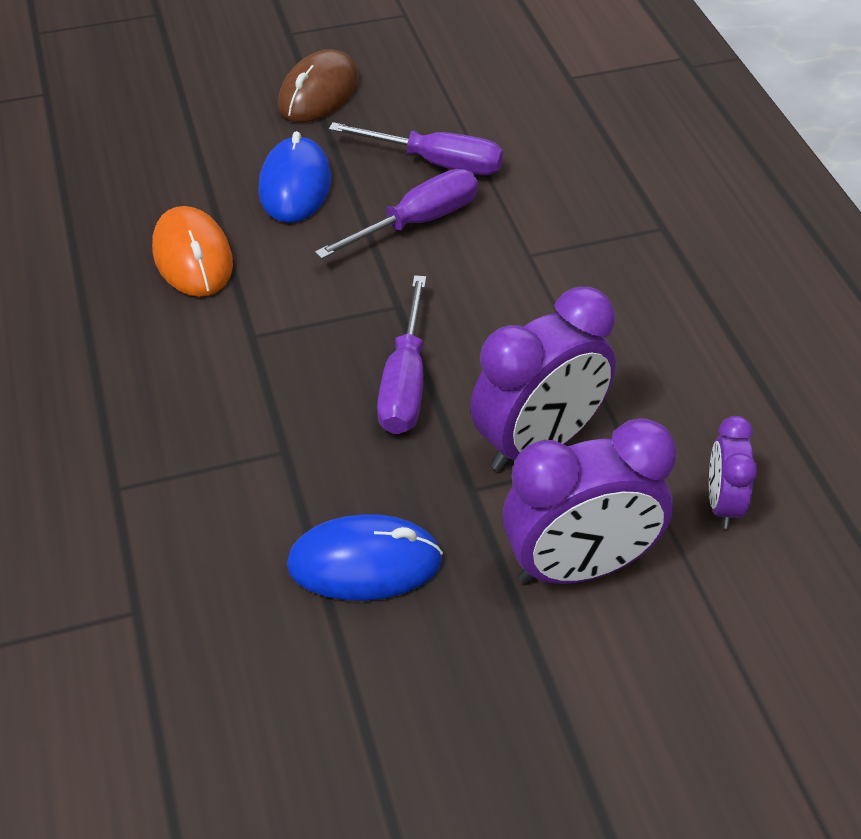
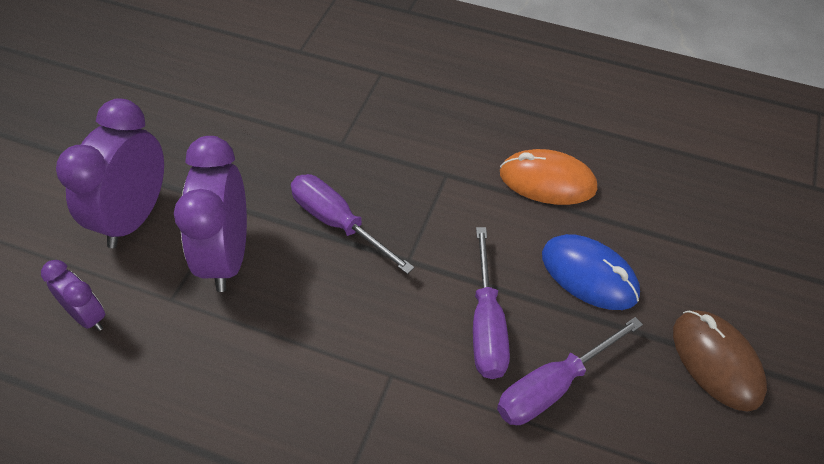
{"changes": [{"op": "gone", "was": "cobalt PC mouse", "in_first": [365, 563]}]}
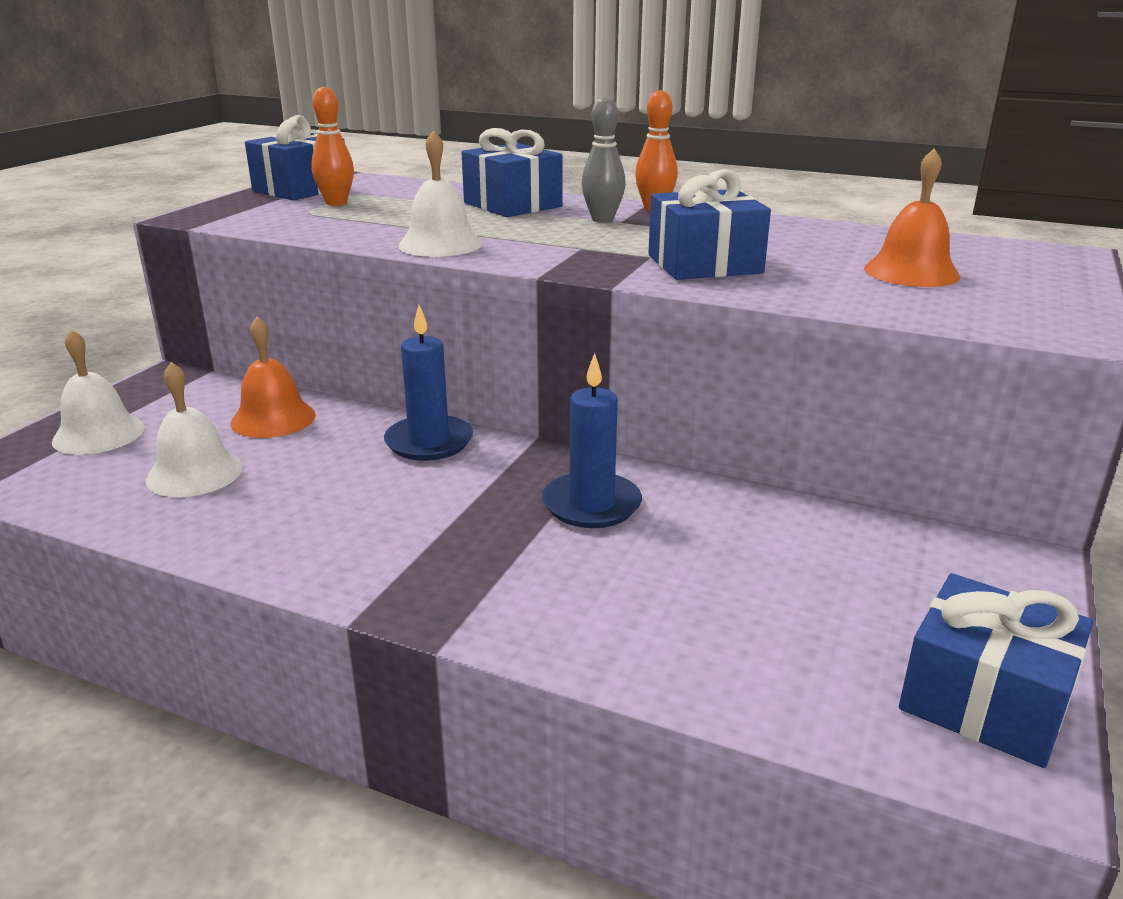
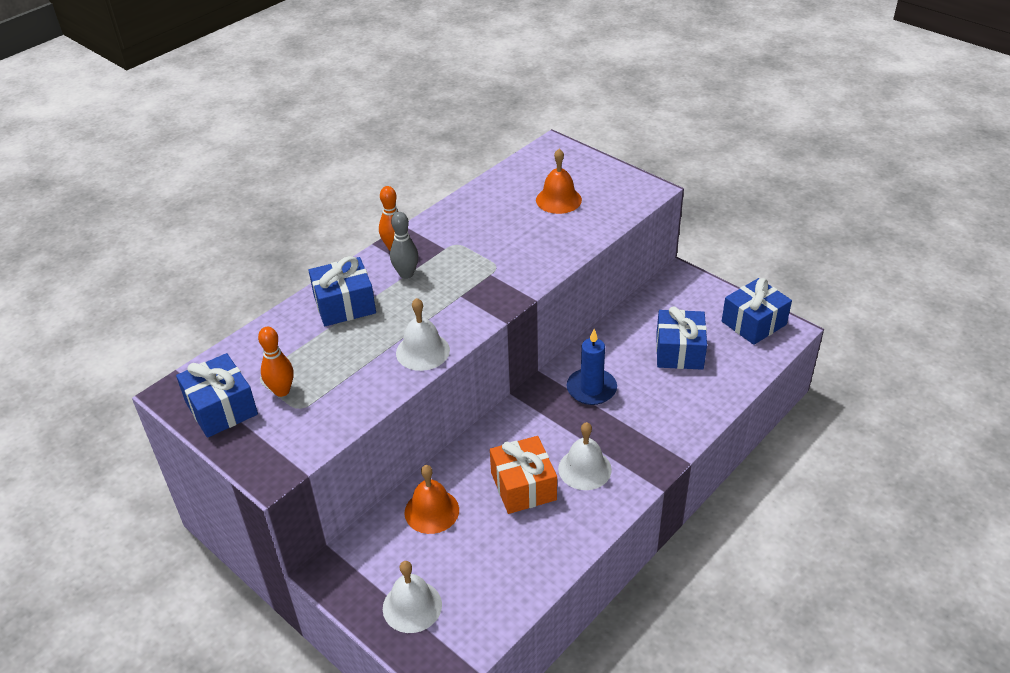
{"changes": [{"op": "gone", "was": "cobalt candle", "in_first": [429, 442]}, {"op": "new", "now": "orange wrapped gift", "in_second": [523, 486]}, {"op": "shifted", "was": "snow-white hand bell", "in_first": [194, 473], "in_second": [584, 469]}, {"op": "shifted", "was": "cobalt wrapped gift", "in_first": [704, 264], "in_second": [679, 351]}]}
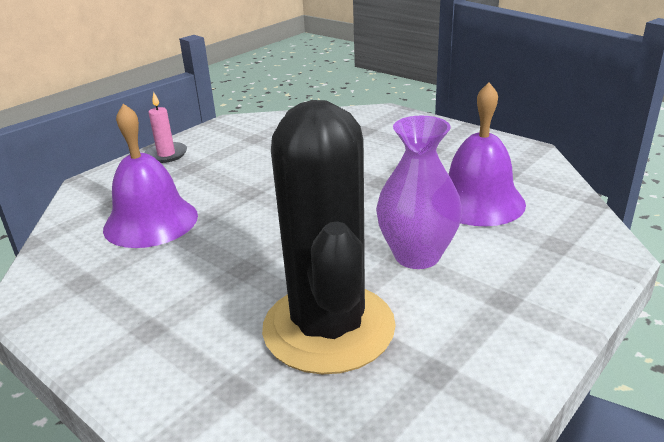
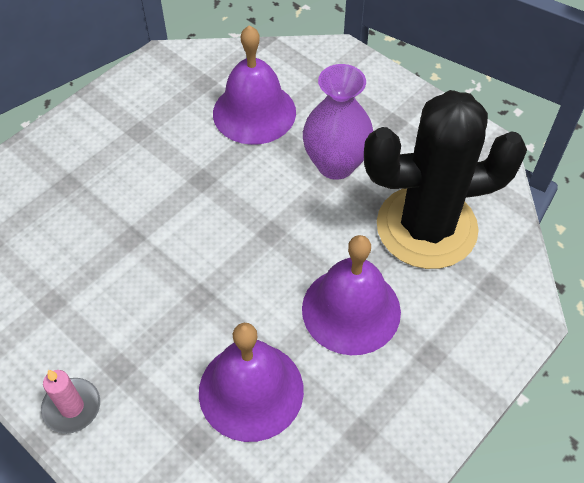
{"changes": [{"op": "new", "now": "royal purple hand bell", "in_second": [351, 310]}]}
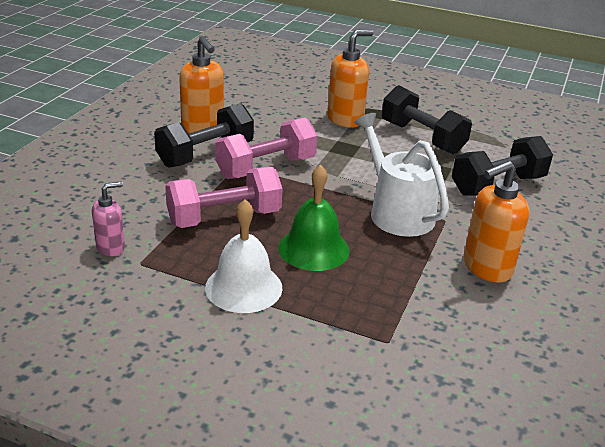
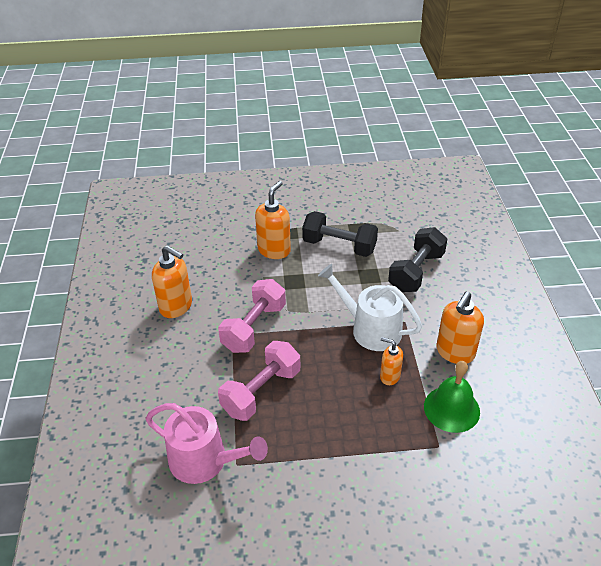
{"changes": [{"op": "gone", "was": "ebony free weight", "in_first": [205, 155]}, {"op": "gone", "was": "snow-white hand bell", "in_first": [243, 287]}, {"op": "new", "now": "orange soap dispenser", "in_second": [389, 376]}, {"op": "shifted", "was": "emerald hand bell", "in_first": [313, 249], "in_second": [451, 409]}, {"op": "swapped", "was": "rosy soap dispenser", "now": "rosy watering can", "in_first": [111, 247], "in_second": [204, 461]}]}
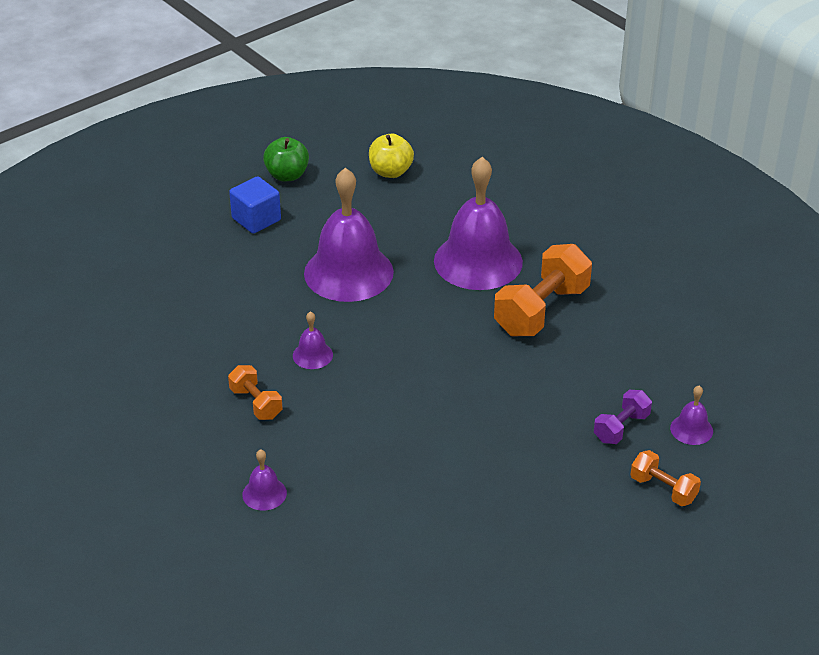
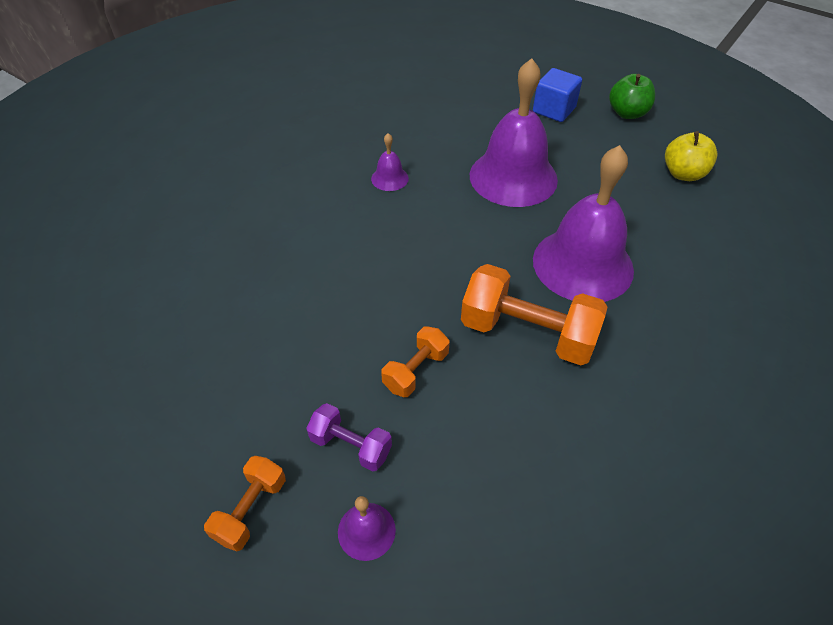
{"changes": [{"op": "gone", "was": "royal purple hand bell", "in_first": [264, 493]}, {"op": "shifted", "was": "orange free weight", "in_first": [256, 403], "in_second": [416, 371]}]}
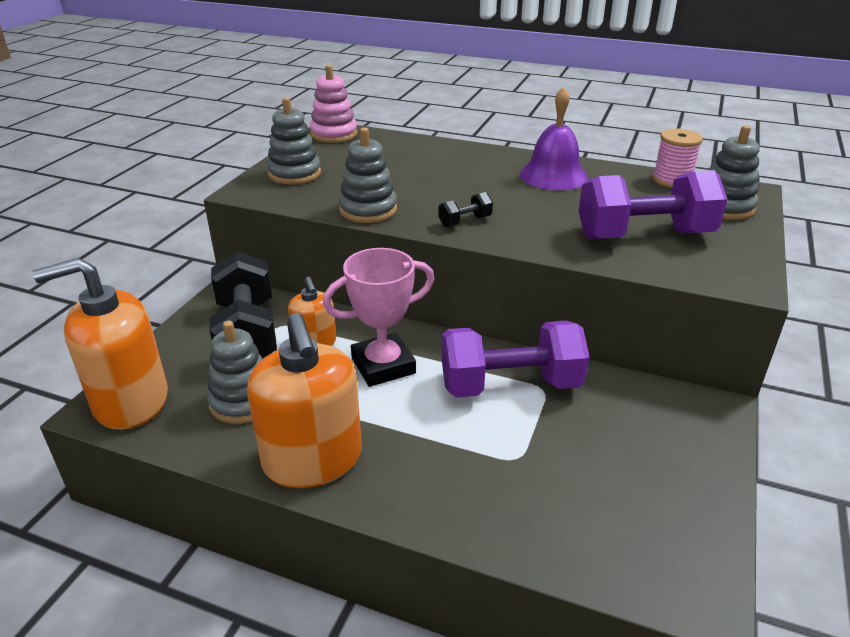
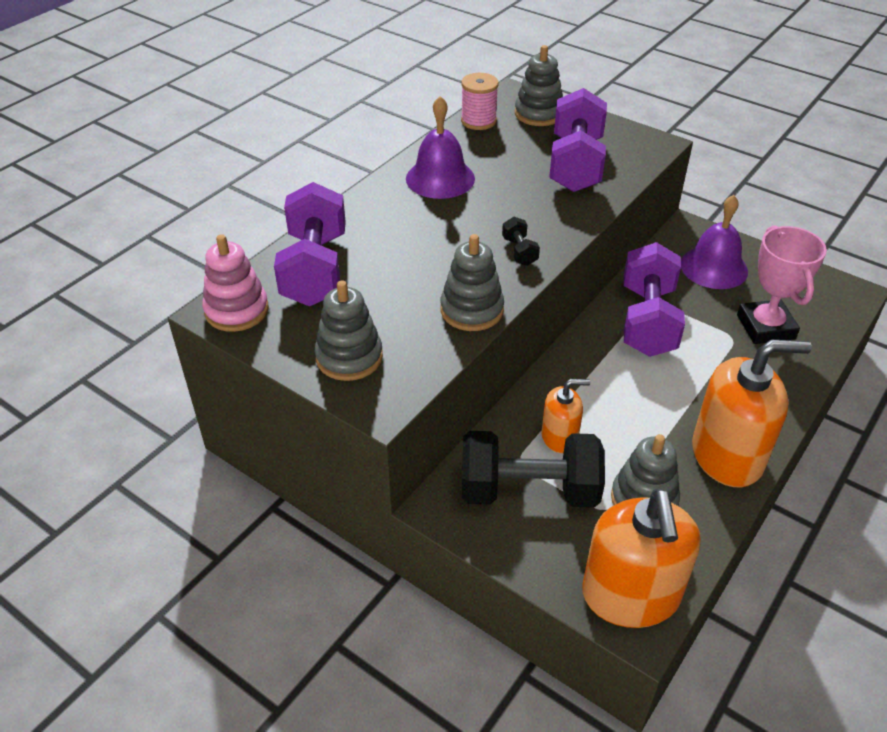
{"changes": [{"op": "new", "now": "royal purple free weight", "in_second": [315, 269]}, {"op": "new", "now": "royal purple hand bell", "in_second": [714, 267]}, {"op": "shifted", "was": "rosy trophy", "in_first": [383, 365], "in_second": [765, 327]}]}
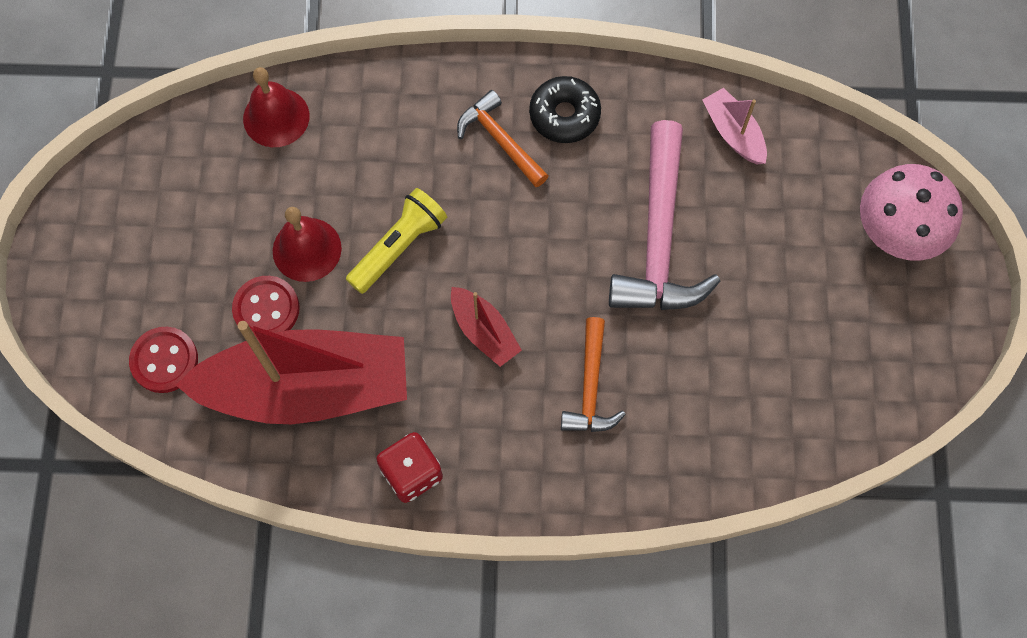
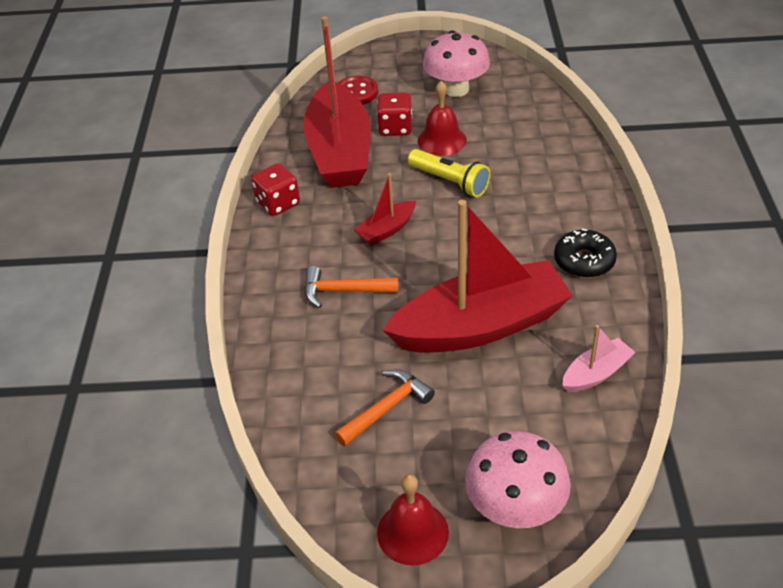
{"changes": [{"op": "new", "now": "rosy fungus", "in_second": [456, 89]}, {"op": "shifted", "was": "scarlet hand bell", "in_first": [276, 117], "in_second": [412, 532]}, {"op": "shifted", "was": "orange claw hammer", "in_first": [500, 140], "in_second": [386, 408]}, {"op": "swapped", "was": "scarlet button", "now": "scarlet game die", "in_first": [266, 309], "in_second": [395, 128]}, {"op": "swapped", "was": "rosy claw hammer", "now": "scarlet toy boat", "in_first": [658, 237], "in_second": [480, 326]}]}
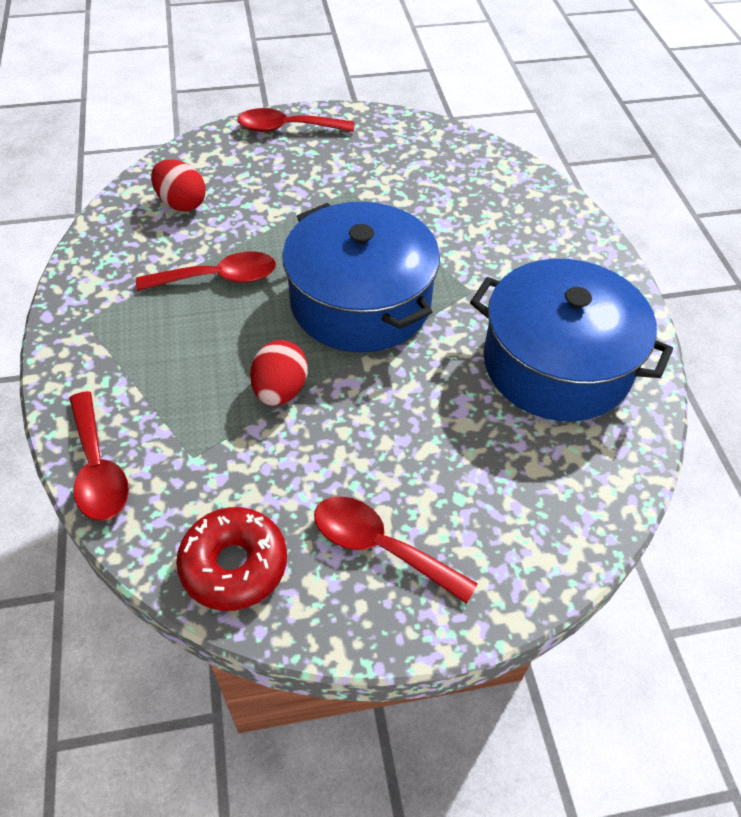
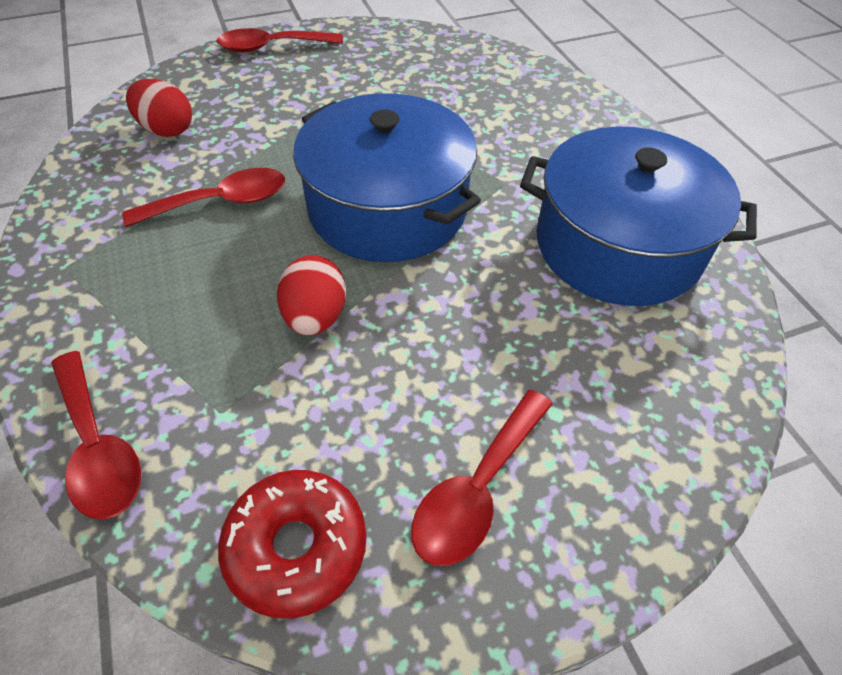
{"changes": [{"op": "rotated", "was": "scarlet spoon", "in_first": [380, 546], "in_second": [477, 489], "clockwise": -75}]}
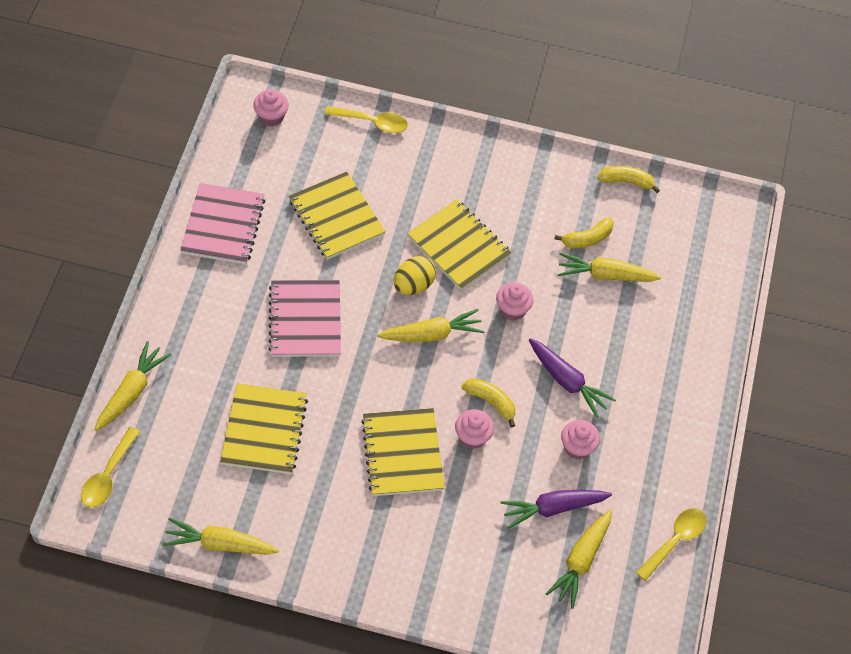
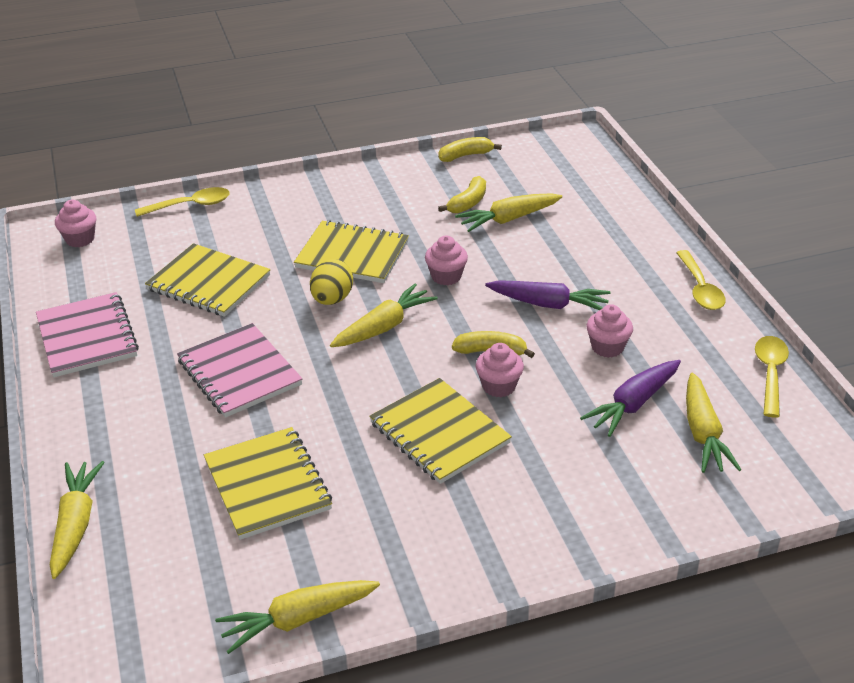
{"changes": [{"op": "shifted", "was": "yellow spoon", "in_first": [108, 475], "in_second": [700, 289]}]}
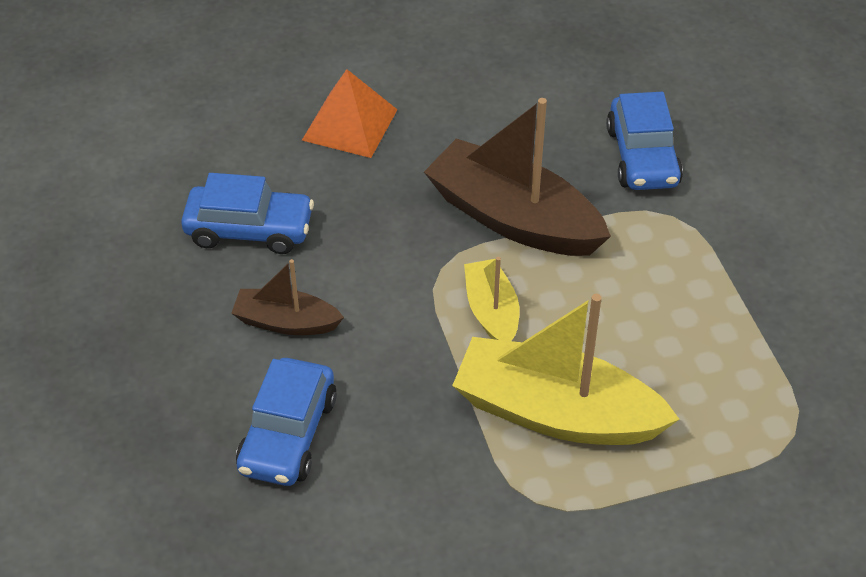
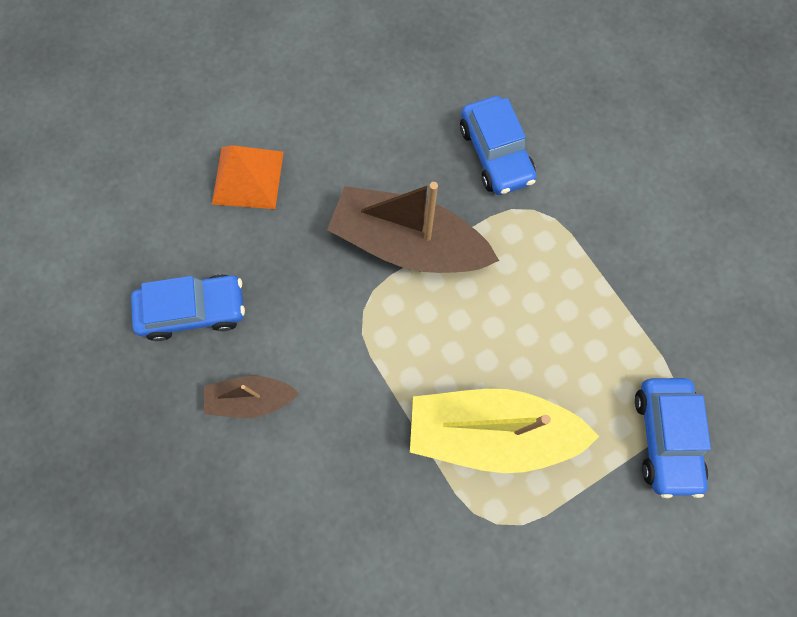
{"changes": [{"op": "gone", "was": "yellow toy boat", "in_first": [491, 312]}, {"op": "shifted", "was": "cobalt automobile", "in_first": [288, 434], "in_second": [665, 437]}]}
